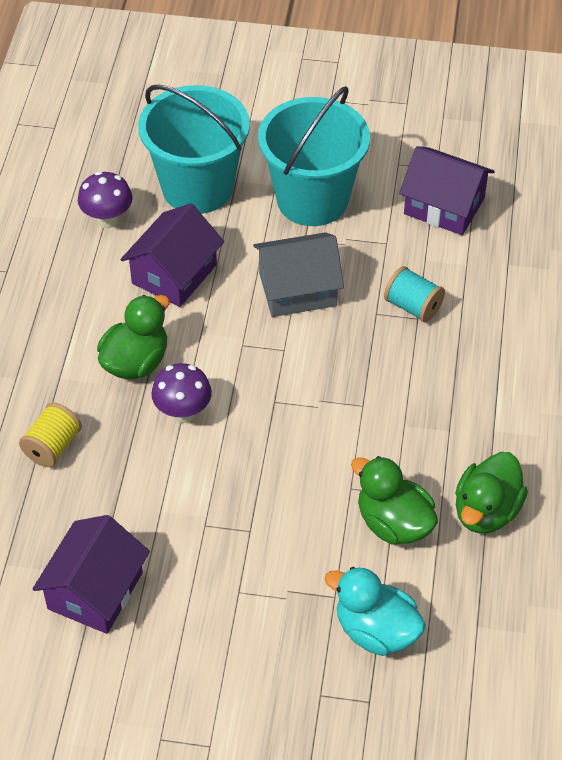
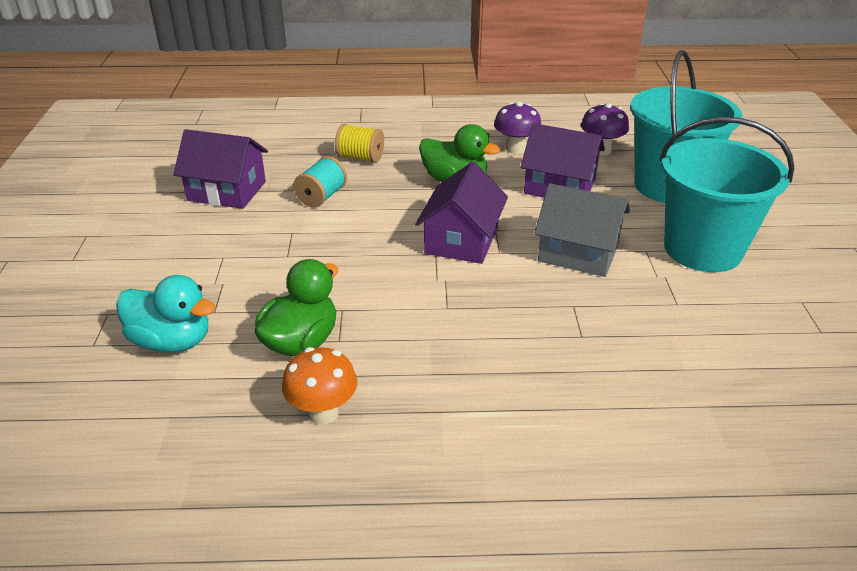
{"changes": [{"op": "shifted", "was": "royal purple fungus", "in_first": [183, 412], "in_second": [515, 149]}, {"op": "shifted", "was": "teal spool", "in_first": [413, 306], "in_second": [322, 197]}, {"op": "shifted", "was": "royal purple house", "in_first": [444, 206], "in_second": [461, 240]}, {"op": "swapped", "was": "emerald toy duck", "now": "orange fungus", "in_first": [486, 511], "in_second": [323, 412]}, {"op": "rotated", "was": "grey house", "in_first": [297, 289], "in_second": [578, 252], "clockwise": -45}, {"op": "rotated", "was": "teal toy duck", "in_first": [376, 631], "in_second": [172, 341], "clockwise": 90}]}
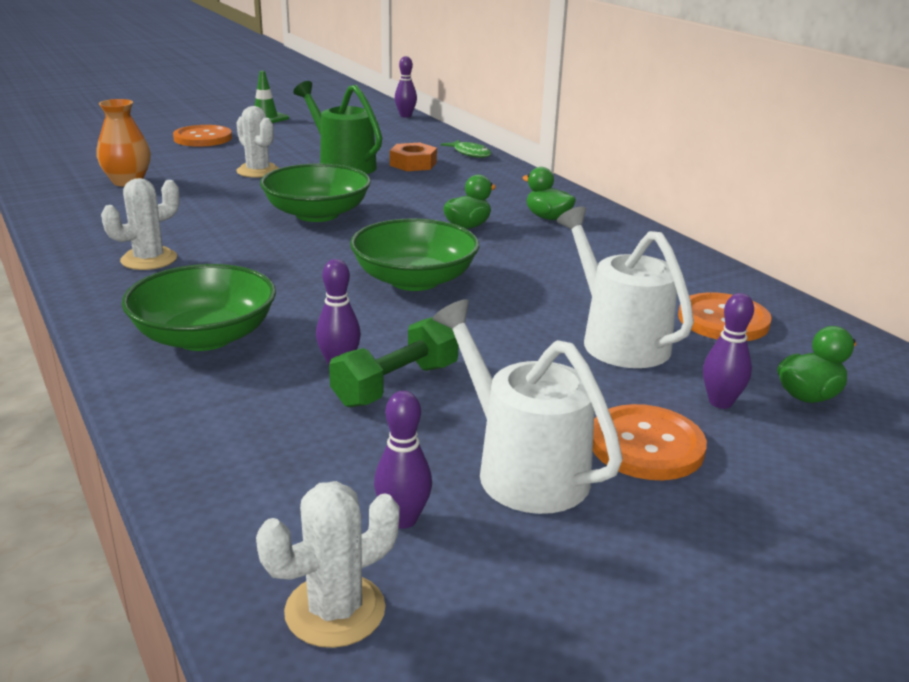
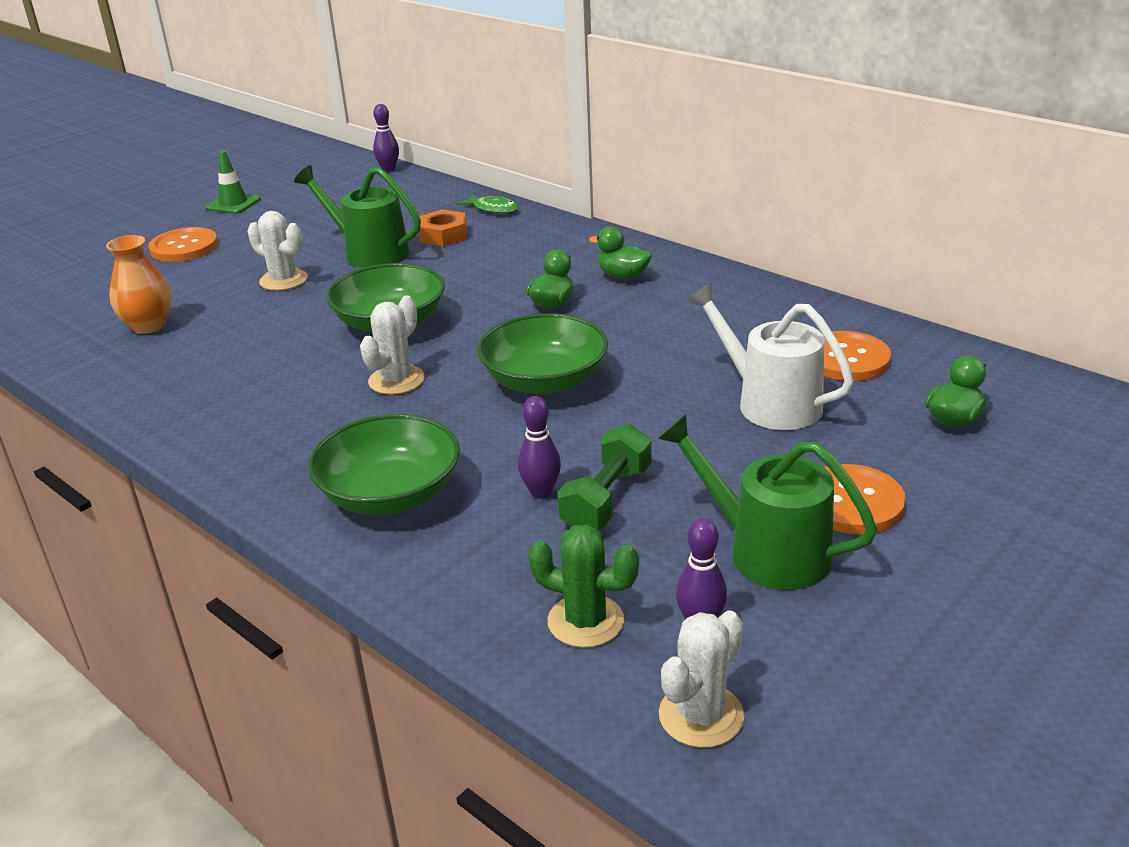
{"changes": [{"op": "gone", "was": "royal purple skittle", "in_first": [720, 402]}, {"op": "new", "now": "emerald saguaro cactus", "in_second": [585, 621]}, {"op": "shifted", "was": "snow-white saguaro cactus", "in_first": [149, 259], "in_second": [396, 380]}, {"op": "repainted", "was": "snow-white watering can", "now": "emerald watering can", "in_first": [522, 468], "in_second": [766, 551]}]}
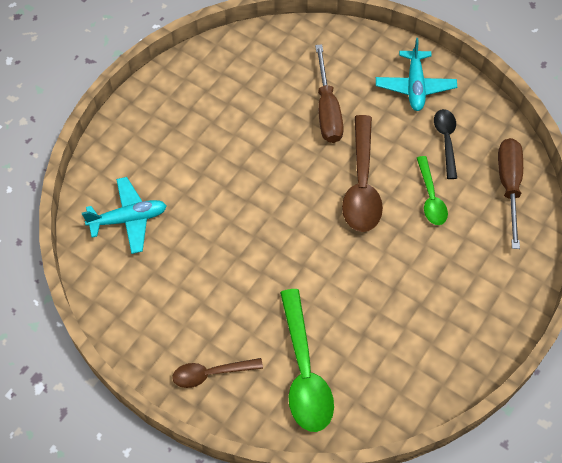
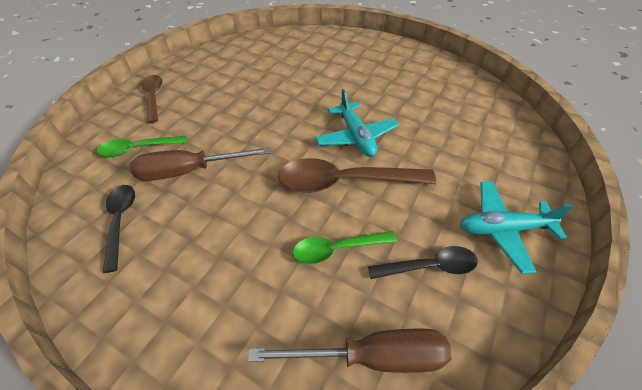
{"changes": [{"op": "new", "now": "ebony spoon", "in_second": [120, 222]}, {"op": "shifted", "was": "teal aeroplane", "in_first": [128, 219], "in_second": [356, 137]}, {"op": "shifted", "was": "russet flat screwdriver", "in_first": [327, 110], "in_second": [189, 171]}, {"op": "scaled", "was": "emerald spoon", "in_first": [304, 371], "in_second": [138, 149], "ratio": 0.58}]}
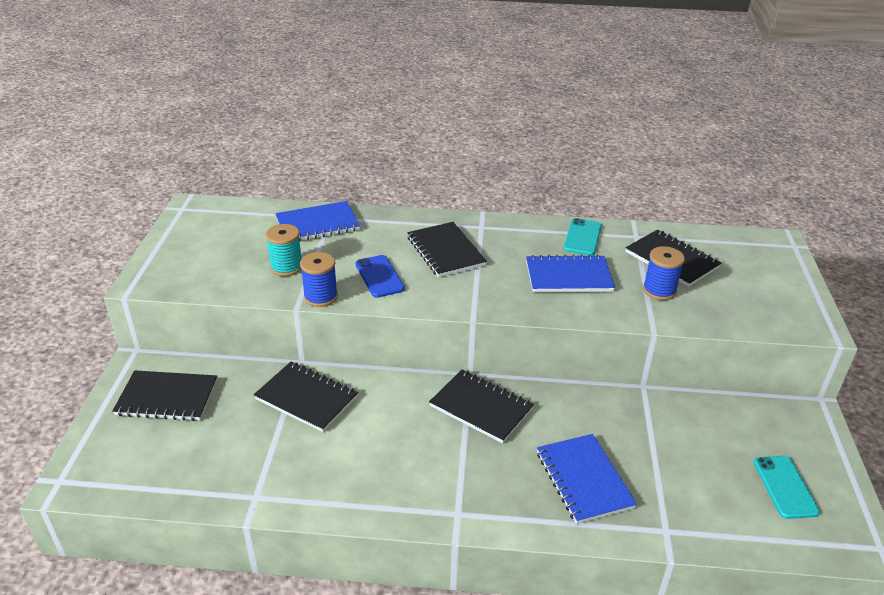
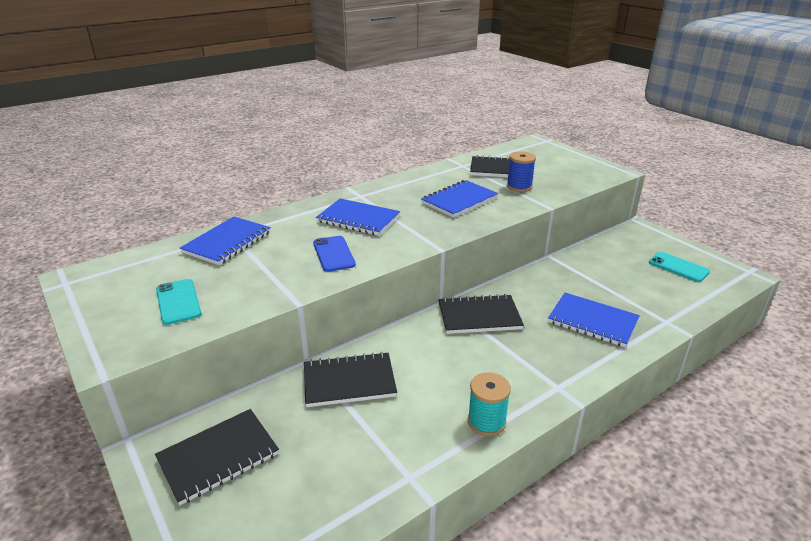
{"changes": [{"op": "gone", "was": "cobalt spool", "in_first": [320, 297]}, {"op": "shifted", "was": "teal spool", "in_first": [286, 267], "in_second": [486, 422]}, {"op": "shifted", "was": "teal phone", "in_first": [582, 237], "in_second": [178, 302]}, {"op": "repainted", "was": "ebony notebook", "now": "cobalt notebook", "in_first": [445, 251], "in_second": [358, 219]}, {"op": "rotated", "was": "cobalt phone", "in_first": [379, 276], "in_second": [333, 254], "clockwise": 45}]}
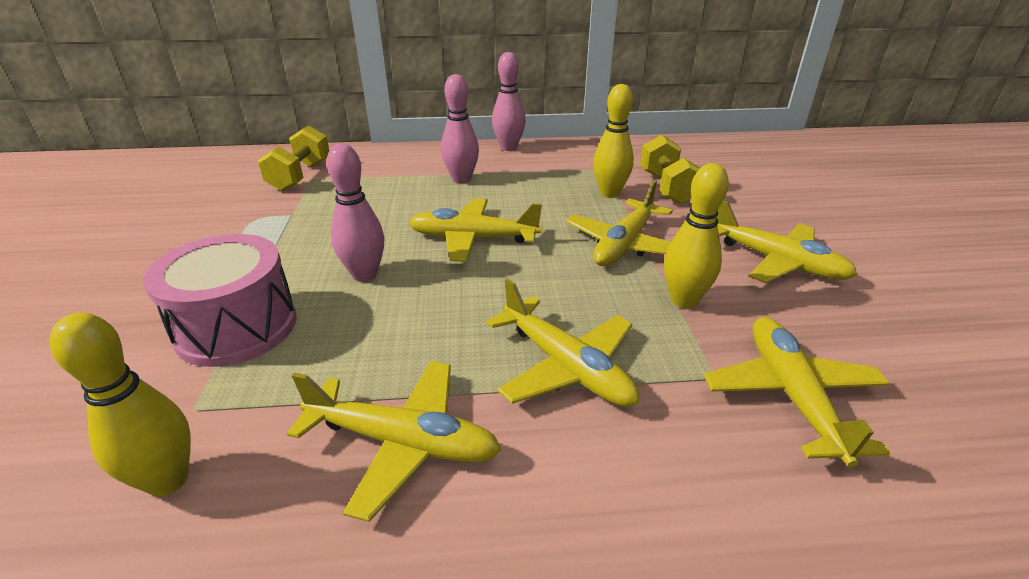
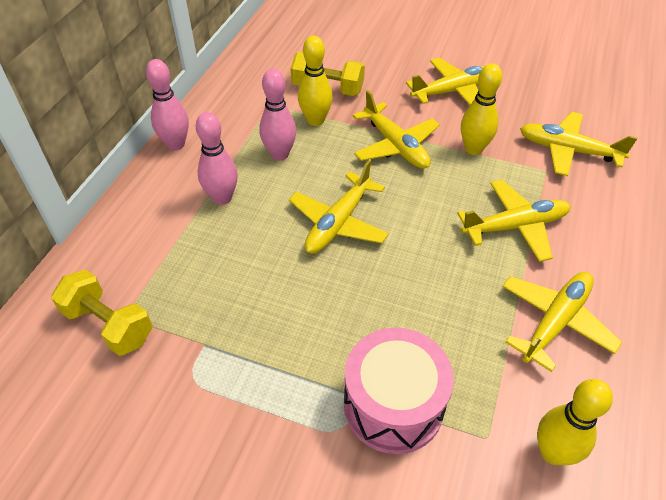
{"changes": [{"op": "shifted", "was": "rosy skittle", "in_first": [365, 275], "in_second": [279, 154]}]}
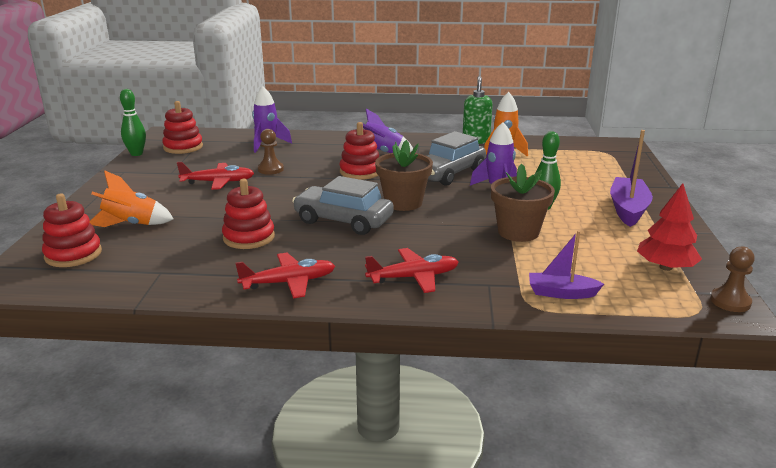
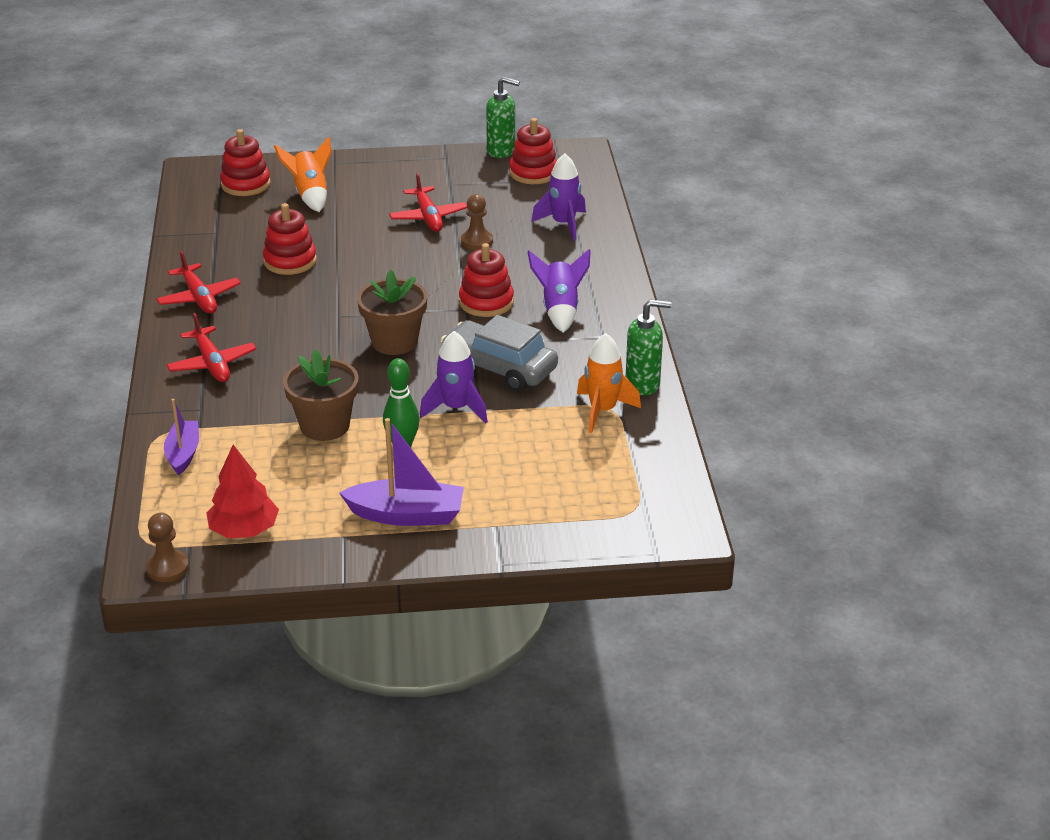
{"changes": [{"op": "gone", "was": "grey automobile", "in_first": [343, 221]}, {"op": "swapped", "was": "emerald skittle", "now": "emerald soap dispenser", "in_first": [136, 154], "in_second": [501, 151]}]}
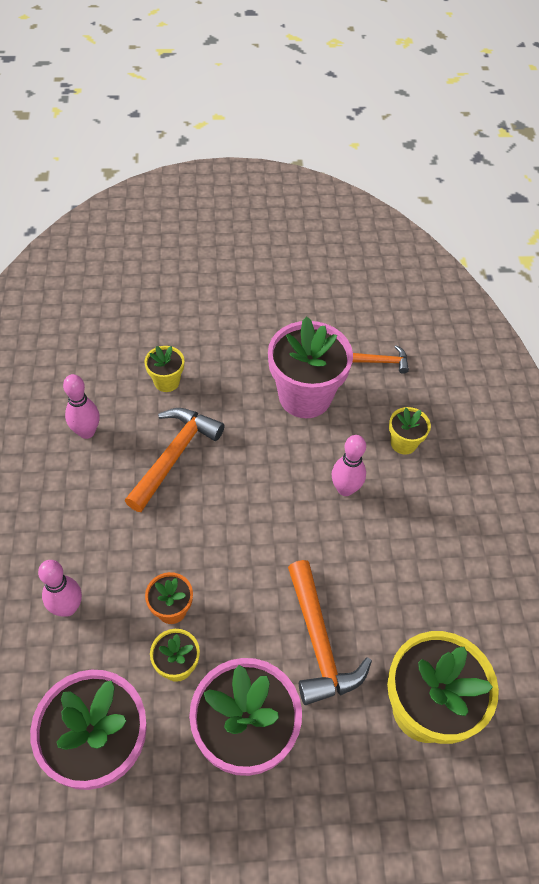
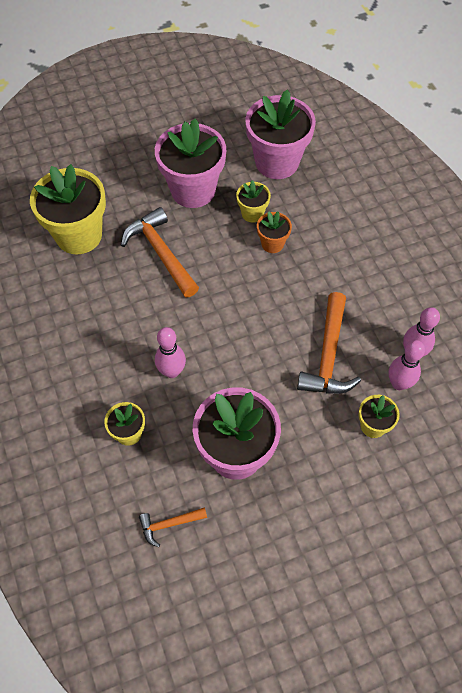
{"changes": [{"op": "shifted", "was": "rosy skittle", "in_first": [67, 607], "in_second": [399, 383]}]}
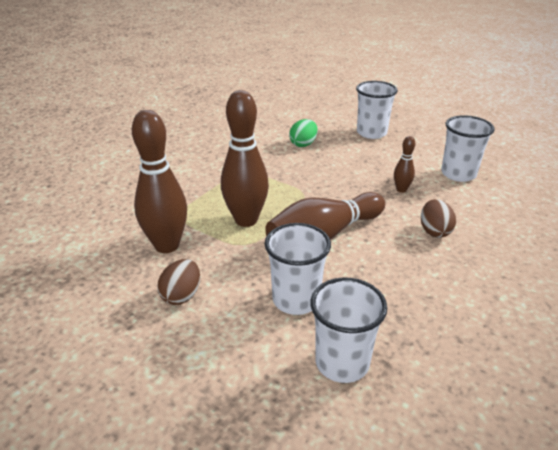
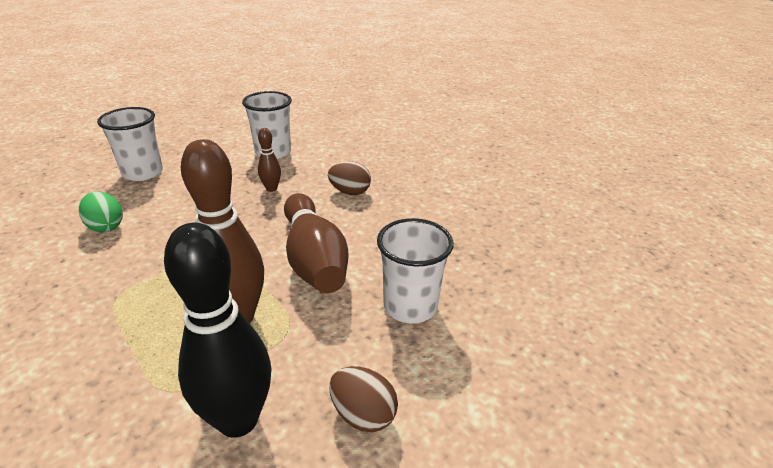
{"changes": [{"op": "gone", "was": "snow-white tumbler", "in_first": [342, 363]}, {"op": "repainted", "was": "russet skittle", "now": "ebony skittle", "in_first": [167, 245], "in_second": [238, 419]}]}
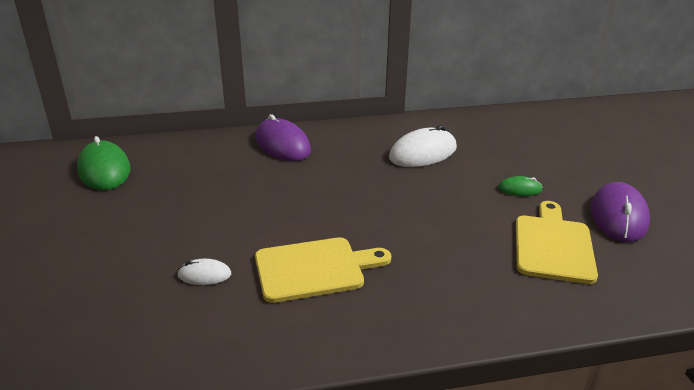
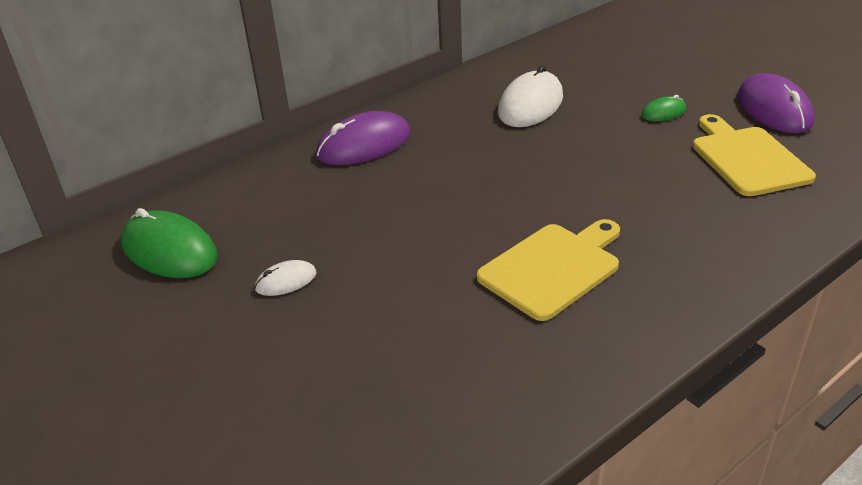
{"changes": [{"op": "shifted", "was": "snow-white PC mouse", "in_first": [204, 275], "in_second": [286, 281]}, {"op": "rotated", "was": "royal purple PC mouse", "in_first": [282, 144], "in_second": [364, 145], "clockwise": -60}]}
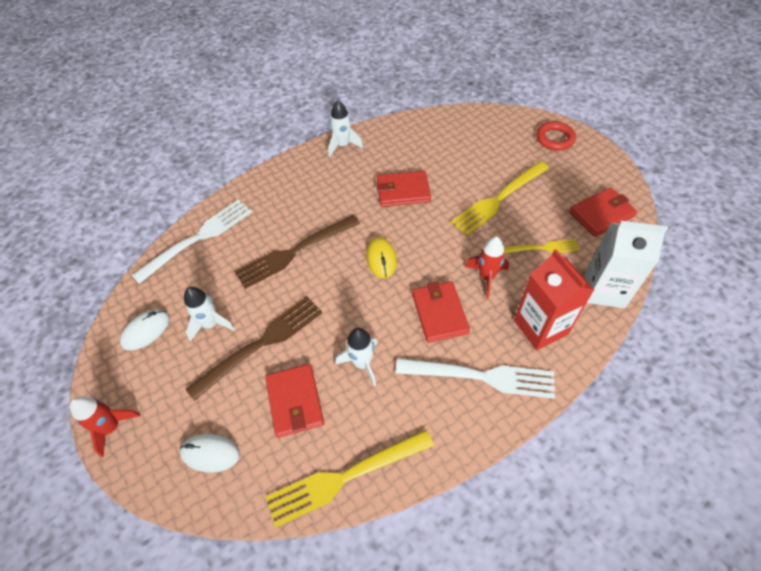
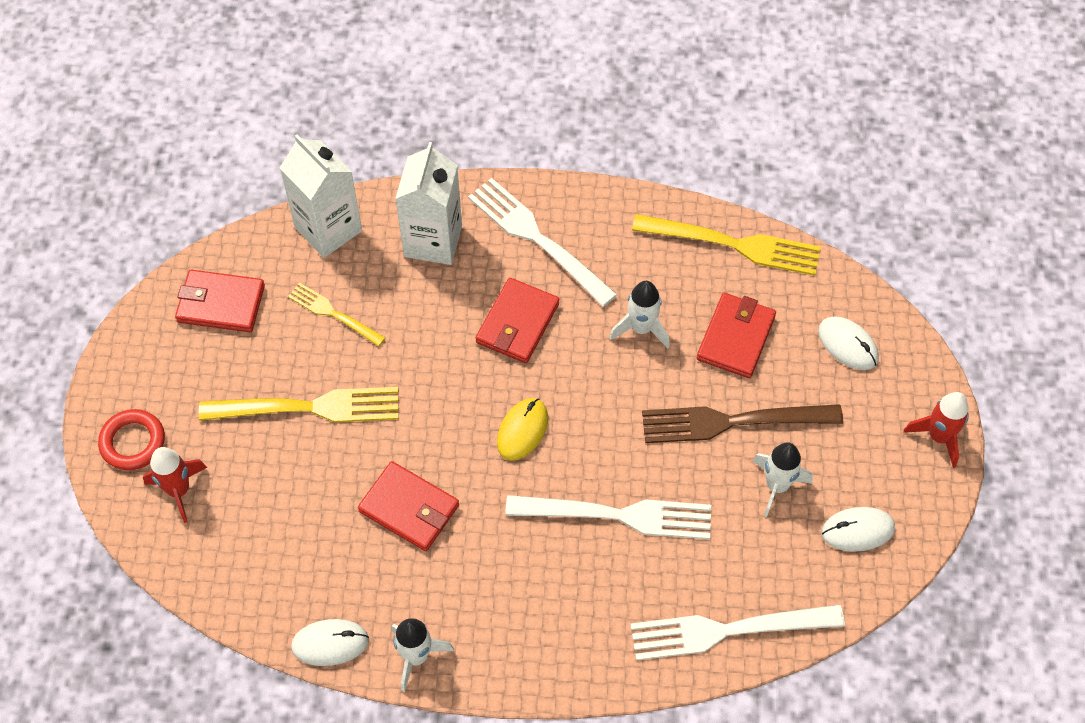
{"changes": [{"op": "new", "now": "snow-white PC mouse", "in_second": [330, 643]}, {"op": "shifted", "was": "scarlet spaceship", "in_first": [486, 277], "in_second": [179, 490]}, {"op": "repainted", "was": "russet dinner fork", "now": "snow-white dinner fork", "in_first": [295, 252], "in_second": [617, 515]}, {"op": "repainted", "was": "scarlet juice carton", "now": "snow-white juice carton", "in_first": [540, 327], "in_second": [433, 241]}]}
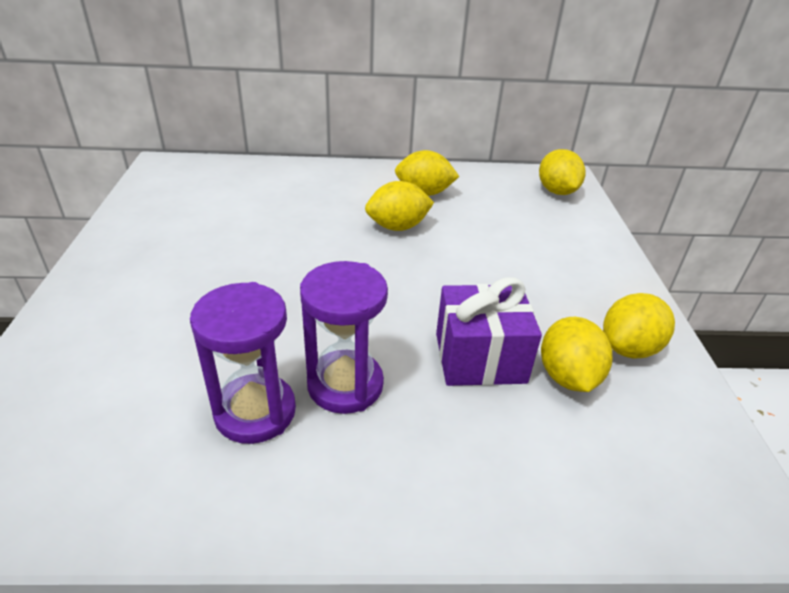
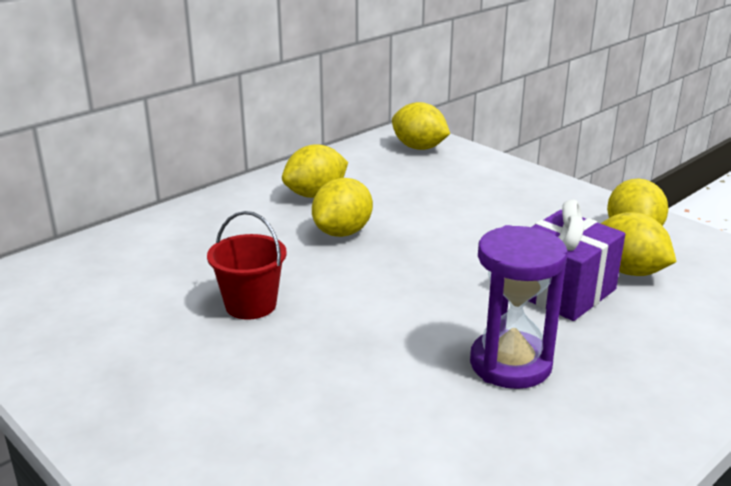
{"changes": [{"op": "gone", "was": "royal purple hourglass", "in_first": [255, 412]}, {"op": "new", "now": "scarlet sand bucket", "in_second": [251, 305]}]}
